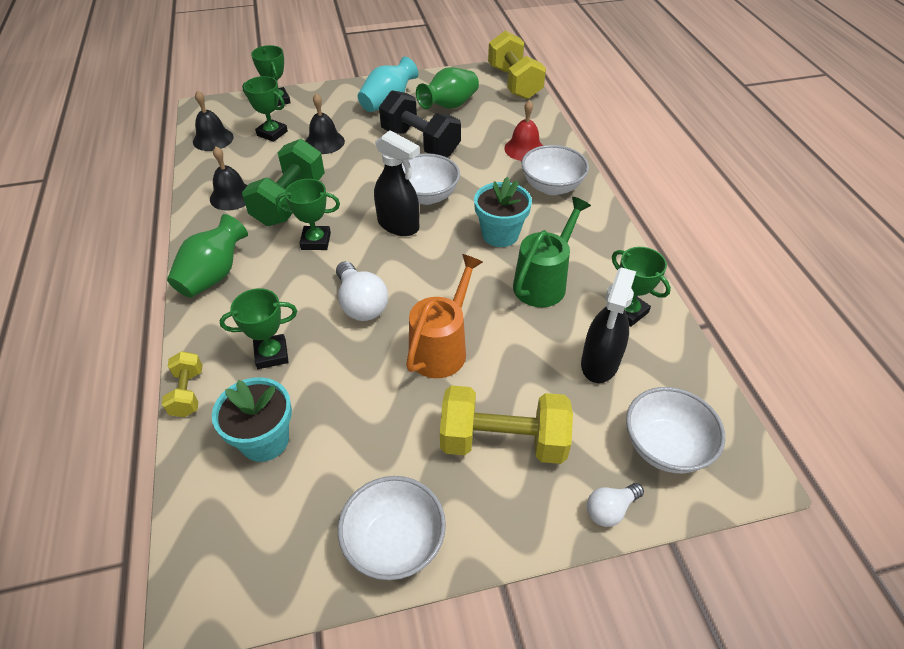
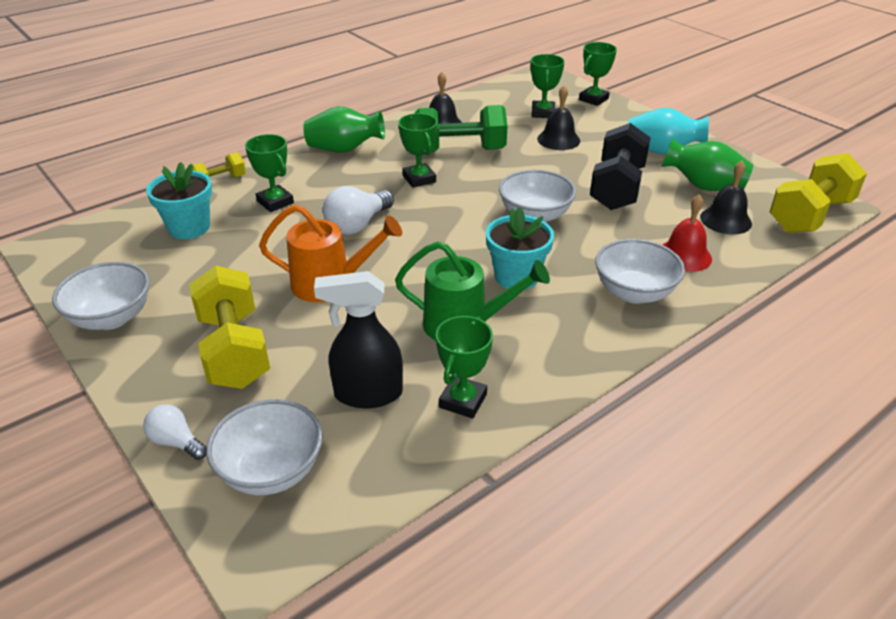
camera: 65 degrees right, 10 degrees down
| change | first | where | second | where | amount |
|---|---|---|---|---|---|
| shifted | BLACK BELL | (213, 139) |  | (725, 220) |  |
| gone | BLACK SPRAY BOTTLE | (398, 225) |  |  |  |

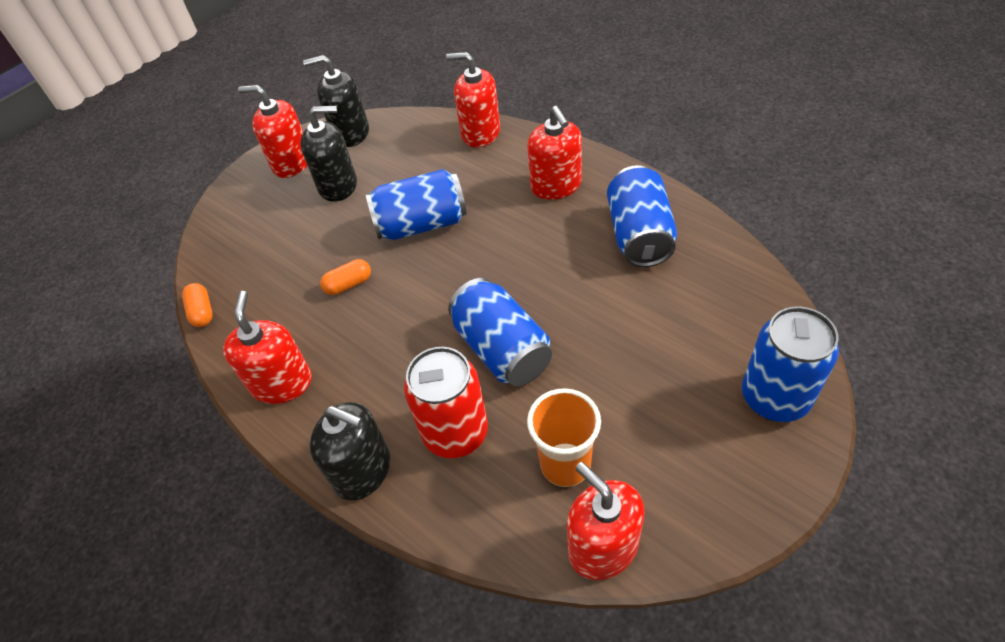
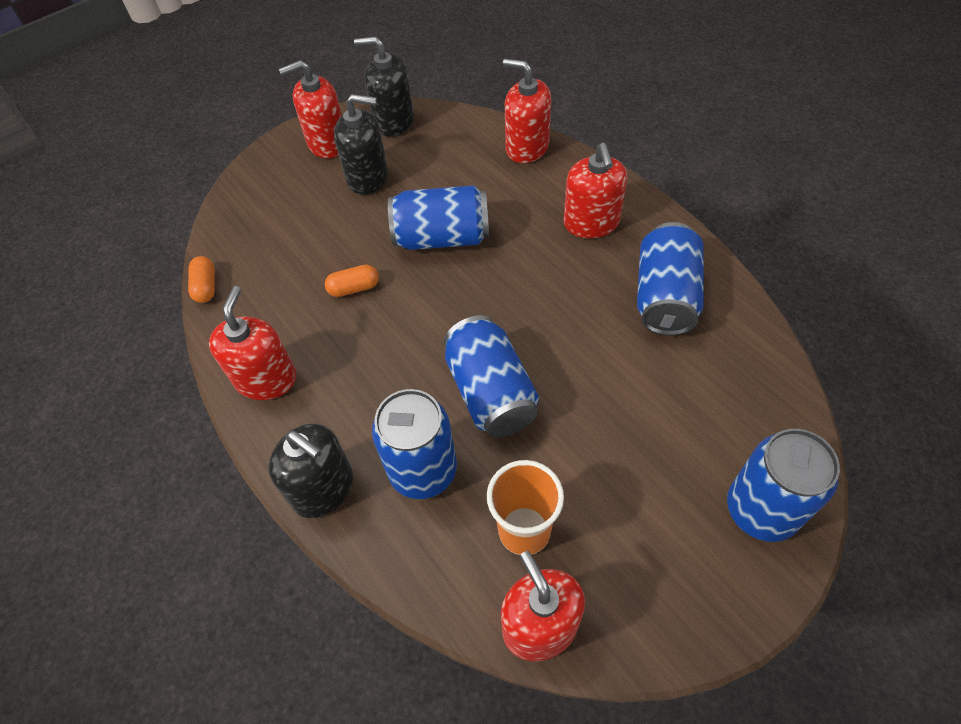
camera: 10 degrees right, 5 degrees up
| change | first | where | second | where | amount |
|---|---|---|---|---|---|
| rotated | RED SOAP DISPENSER | (292, 163) |  | (327, 143) | 45 degrees counterclockwise |
| repainted | RED CAN | (455, 433) | BLUE CAN | (423, 471) |  |

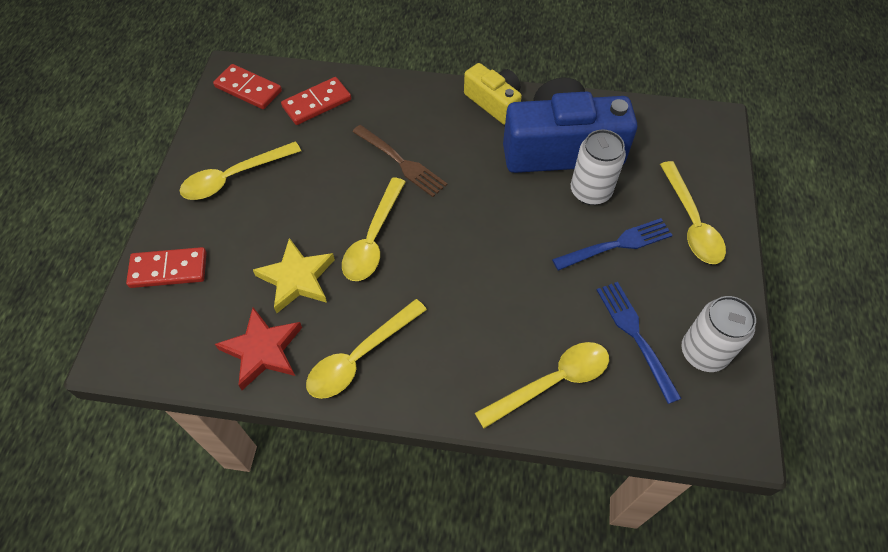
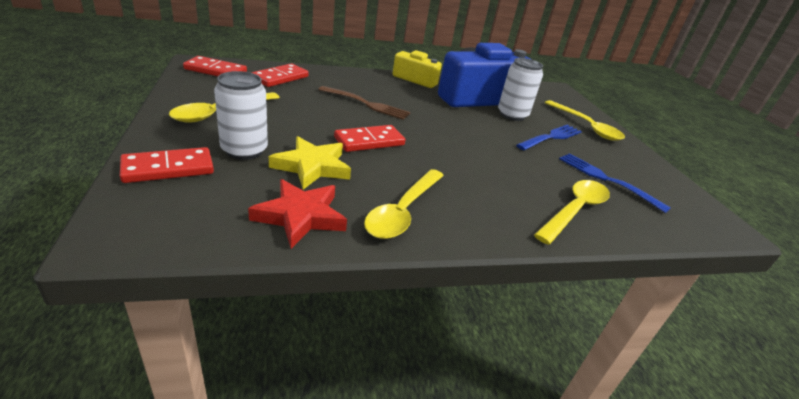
camera: 25 degrees left, 25 degrees down
| change | first | where | second | where | amount |
|---|---|---|---|---|---|
| shifted | WHITE CAN | (703, 352) |  | (244, 150) |  |
| swapped | YELLOW SPOON | (373, 239) | RED DOMINO | (369, 141) |  |

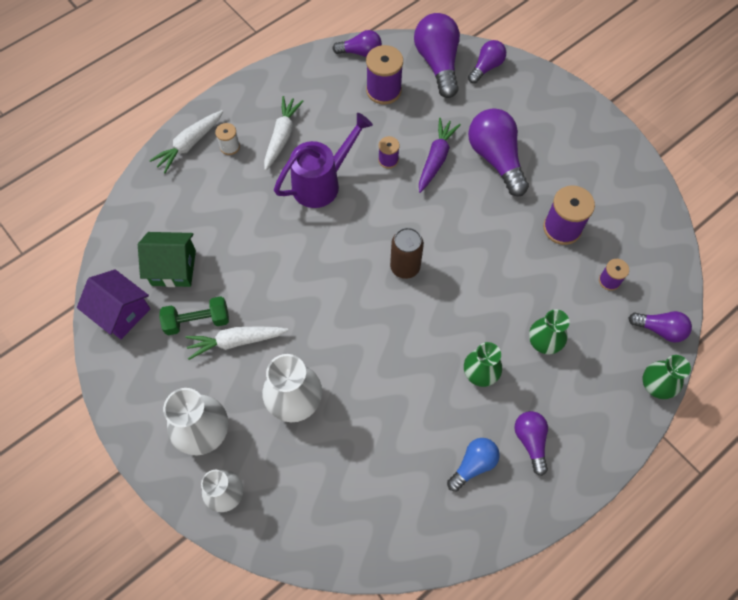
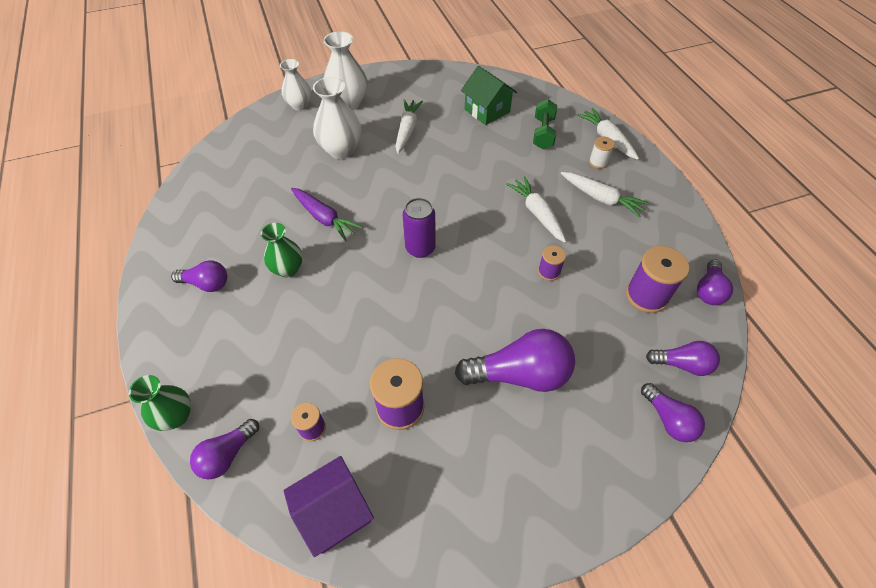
camera: 110 degrees right, 10 degrees down
| change | first | where | second | where | amount |
|---|---|---|---|---|---|
| shifted | PURPLE HOUSE | (121, 312) |  | (334, 512) |  |
| shifted | PURPLE CARROT | (436, 159) |  | (324, 218) |  |
| repainted | BROWN CAN | (405, 267) | PURPLE CAN | (420, 248) |  |
| rotated | GREEN HOUSE | (173, 268) |  | (487, 111) | 60 degrees counterclockwise |
| swapped | PURPLE WATERING CAN | (322, 183) | WHITE CARROT | (537, 213) |  |
| shifted | GREEN DUMBBELL | (197, 321) |  | (543, 133) |  |
| scaled | PURPLE LIGHT BULB | (438, 64) |  | (682, 364) | x0.58 |
| gone | BLUE LIGHT BULB | (473, 465) |  |  |  |
| gone | GREEN VASE | (543, 342) |  |  |  |

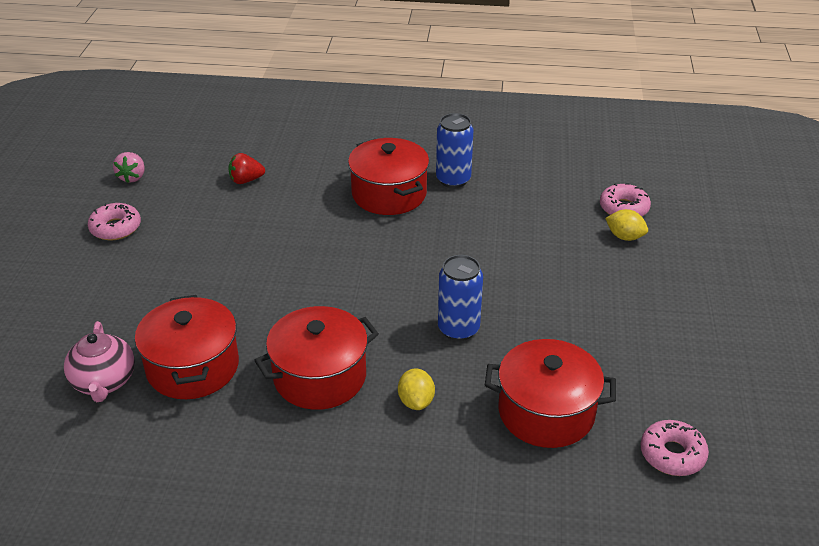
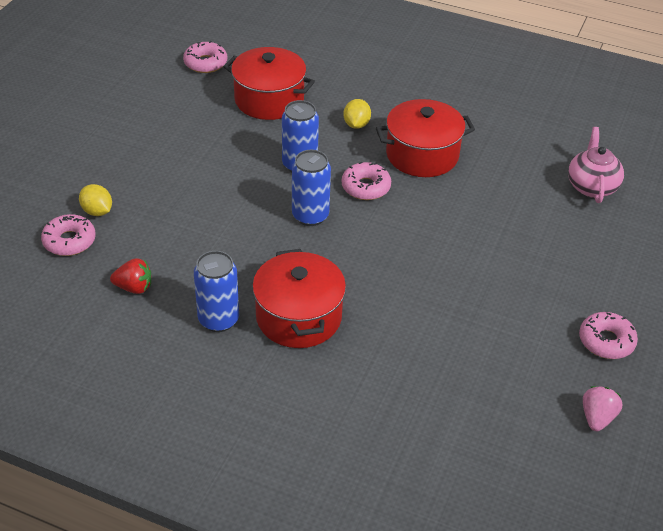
camera: 165 degrees left, 5 degrees up
| change | first | where | second | where | amount |
|---|---|---|---|---|---|
| shifted | RED STRAWBERRY | (246, 180) |  | (134, 287) |  |
| new |  |  | BLUE CAN | (310, 216) |  |
| new |  |  | PINK DONUT | (366, 187) |  |
| gone | RED POT | (193, 367) |  |  |  |

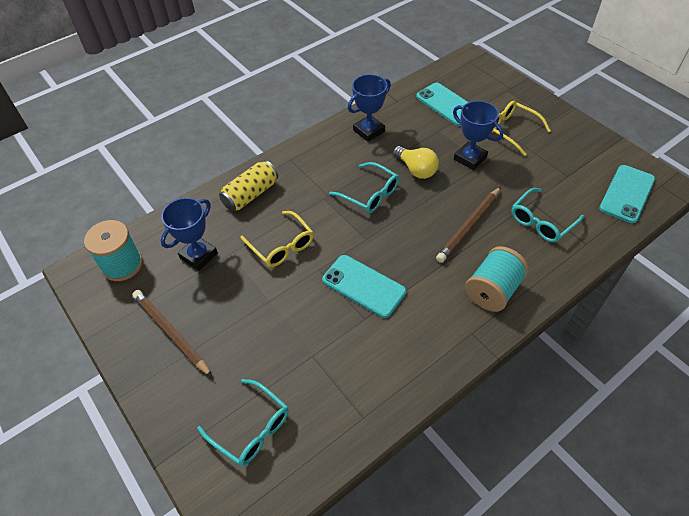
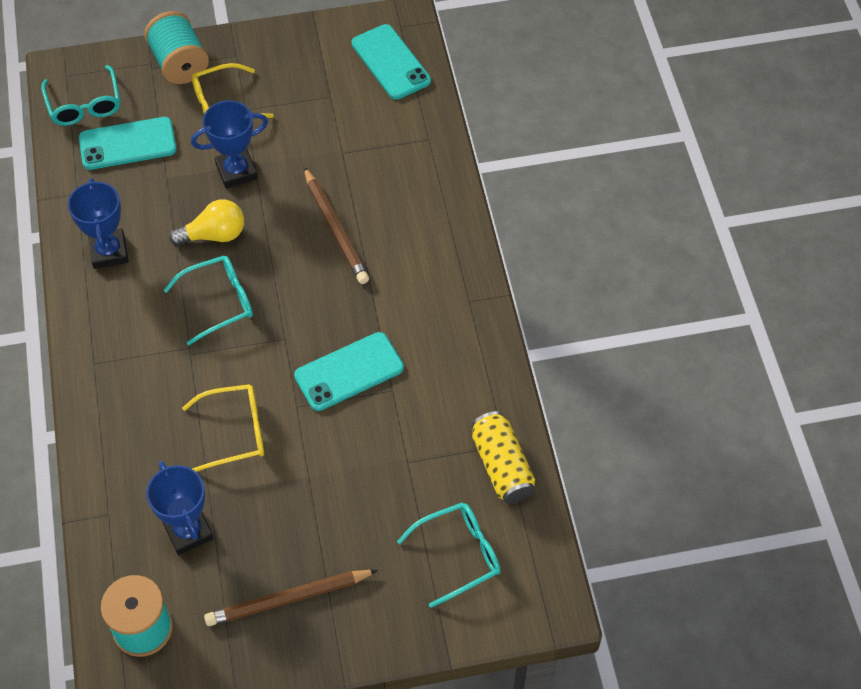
camera: 65 degrees left, 5 degrees up
| change | first | where | second | where | amount |
|---|---|---|---|---|---|
| shifted | TURQUOISE GLASSES | (542, 221) |  | (84, 104) |  |
| shifted | TURQUOISE SPOOL | (493, 290) |  | (179, 63) |  |
| shifted | YELLOW CAN | (251, 194) |  | (502, 466) |  |

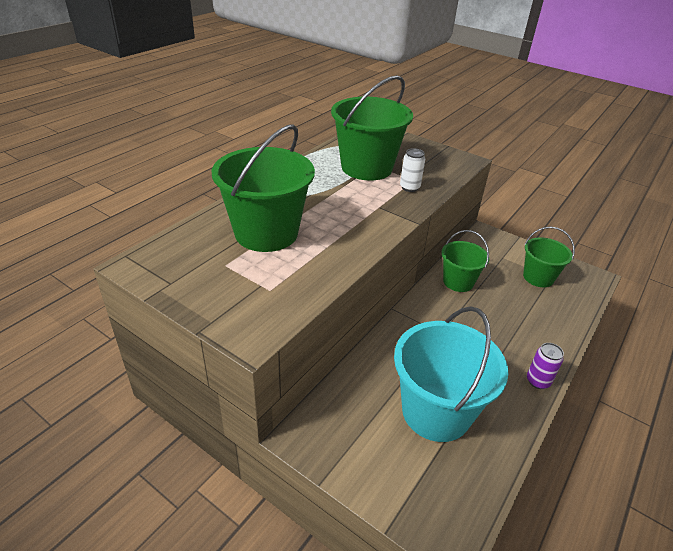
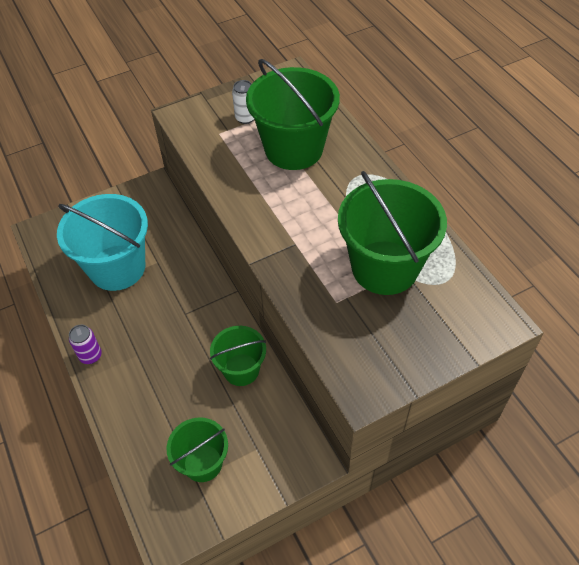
camera: 120 degrees right, 15 degrees up
| change | first | where | second | where | amount |
|---|---|---|---|---|---|
| shifted | WHITE CAN | (409, 187) |  | (245, 118) |  |

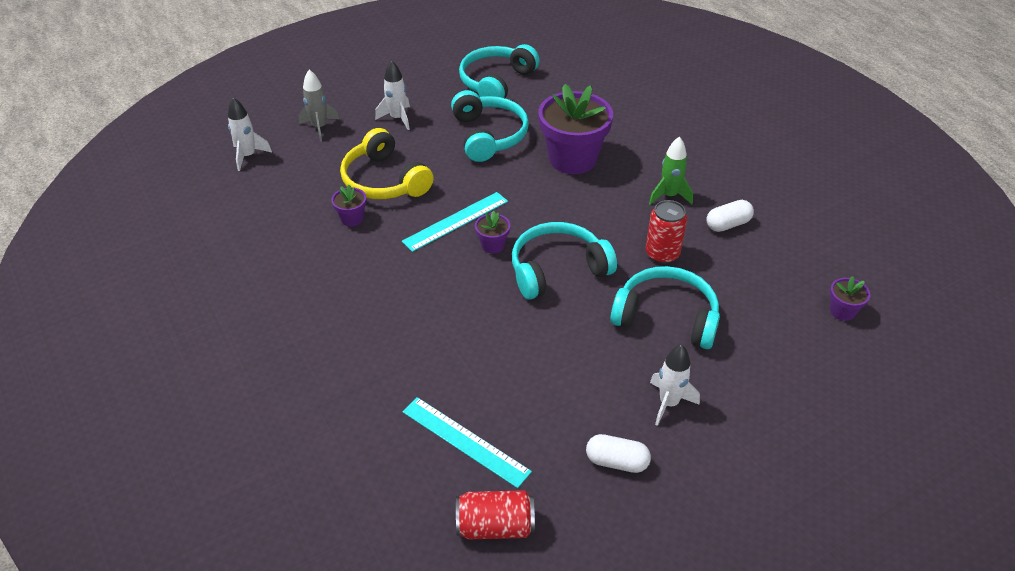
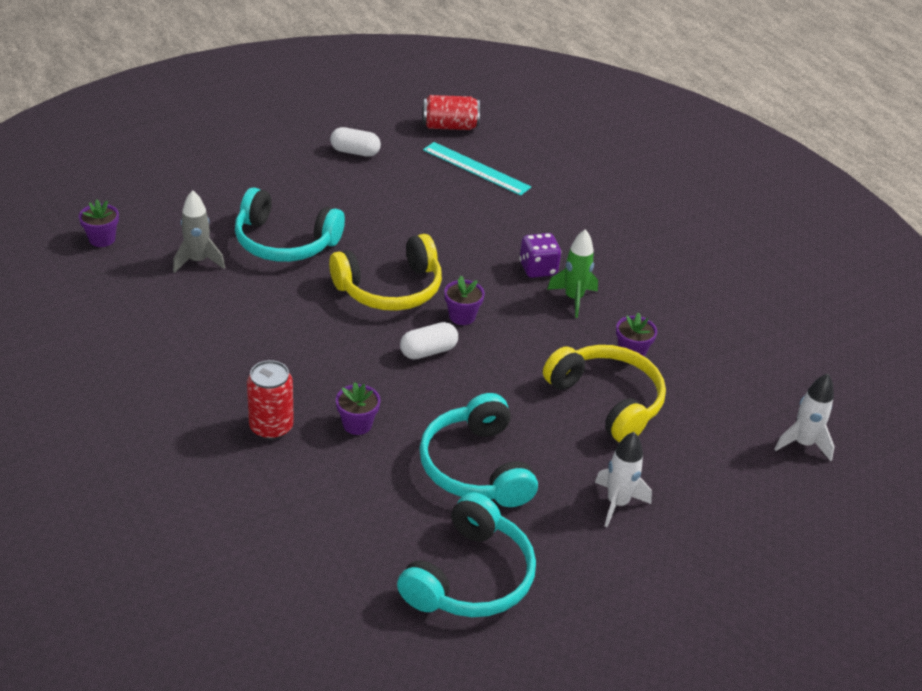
camera: 175 degrees right, 5 degrees down
| change | first | where | second | where | amount |
|---|---|---|---|---|---|
| shifted | GREY ROCKET | (319, 127) |  | (198, 261) |  |
| shifted | RED CAN | (662, 254) |  | (271, 427) |  |
| repainted | TURQUOISE HEADPHONES | (557, 269) | YELLOW HEADPHONES | (390, 289) |  |
| scaled | PURPLE FLOWER POT | (572, 159) |  | (357, 424) | x0.44 |
| shifted | WHITE CAPSULE | (727, 224) |  | (428, 351) |  |
| new |  |  | PURPLE DICE | (538, 269) |  |
| shifted | GREEN ROCKET | (669, 196) |  | (573, 298) |  |
| gone | TURQUOISE RULER | (456, 221) |  |  |  |
| gone | WHITE ROCKET | (668, 403) |  |  |  |

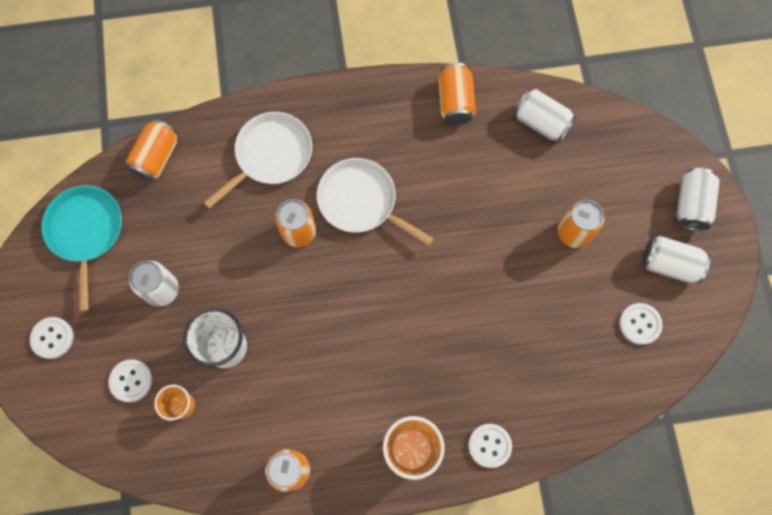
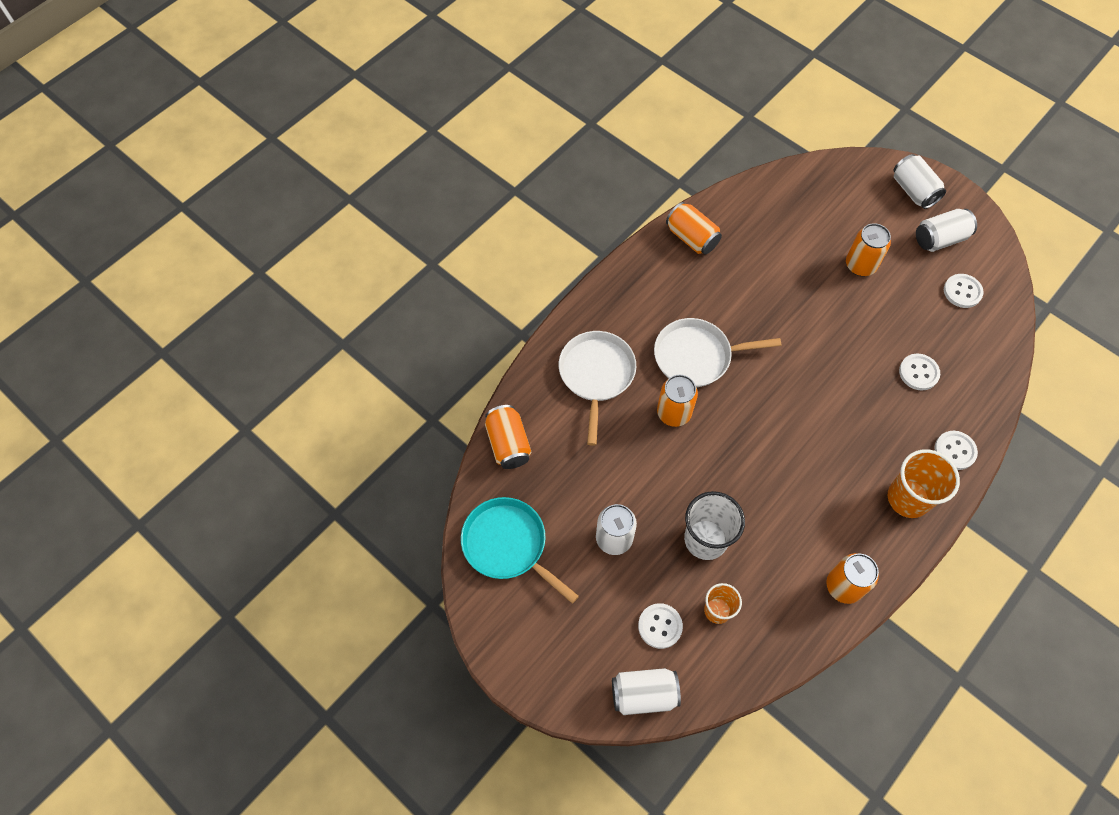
camera: 40 degrees left, 10 degrees down
| change | first | where | second | where | amount |
|---|---|---|---|---|---|
| shifted | WHITE CAN | (541, 122) |  | (644, 694) |  |
| shifted | WHITE BUTTON | (52, 338) |  | (918, 373) |  |

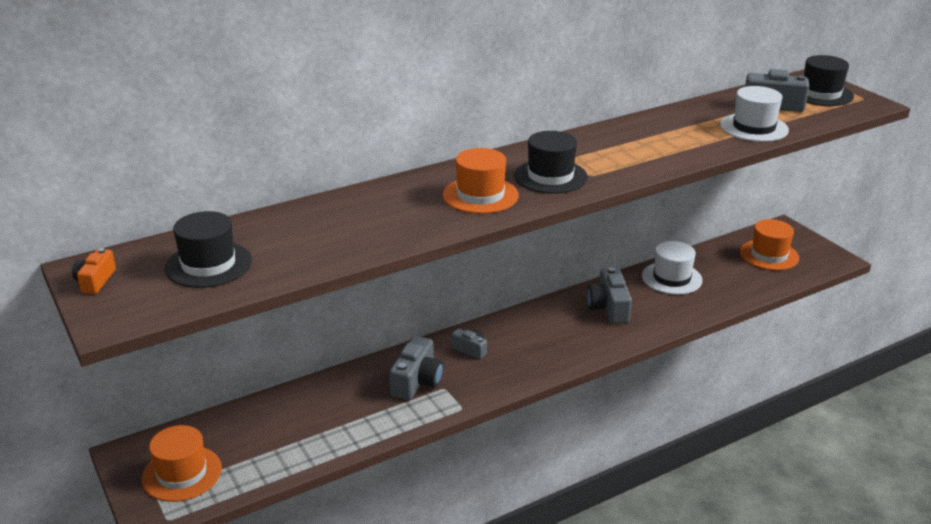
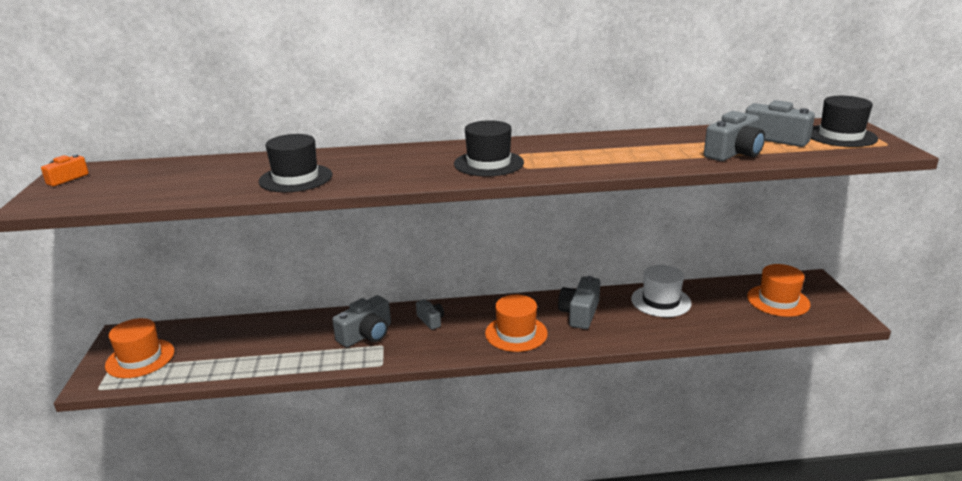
camera: 25 degrees right, 5 degrees down
| change | first | where | second | where | amount |
|---|---|---|---|---|---|
| shifted | BLACK HAT | (208, 264) |  | (296, 178) |  |
| shifted | ORANGE HAT | (480, 195) |  | (516, 333) |  |
| swapped | WHITE HAT | (754, 127) | GREY CAMERA | (734, 153) |  |

